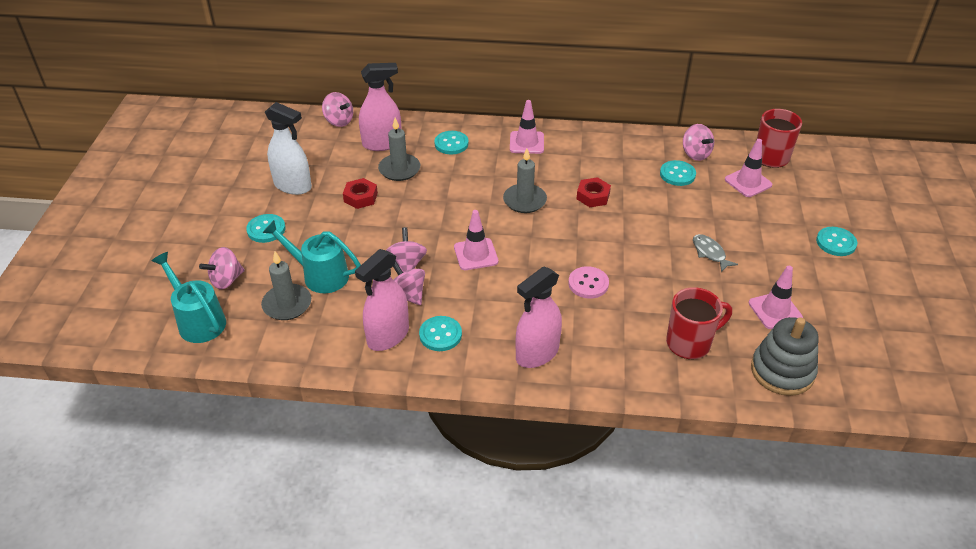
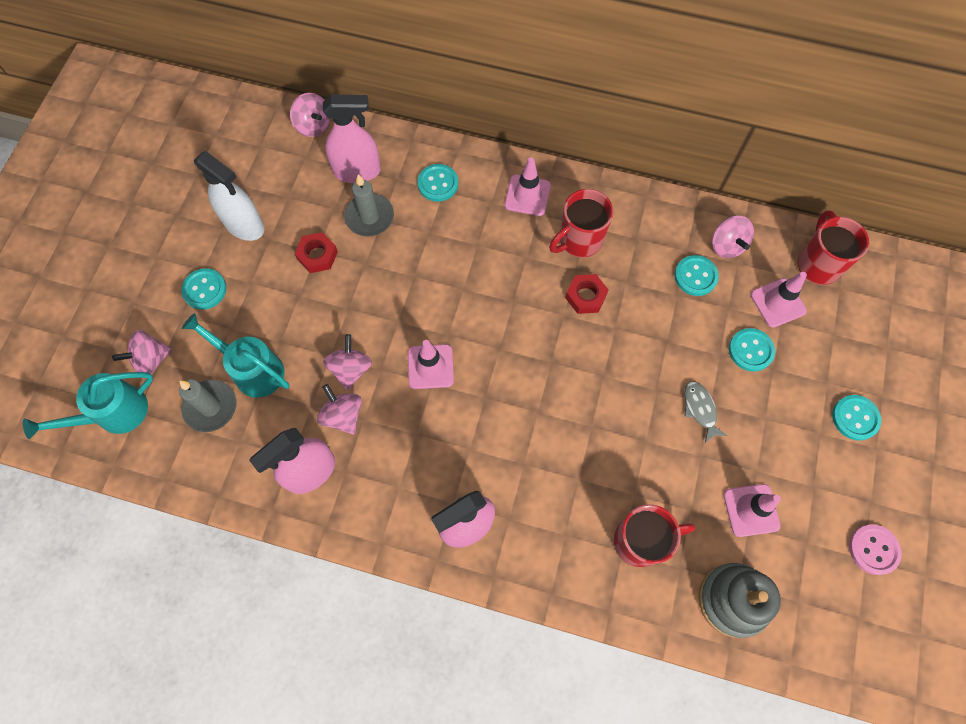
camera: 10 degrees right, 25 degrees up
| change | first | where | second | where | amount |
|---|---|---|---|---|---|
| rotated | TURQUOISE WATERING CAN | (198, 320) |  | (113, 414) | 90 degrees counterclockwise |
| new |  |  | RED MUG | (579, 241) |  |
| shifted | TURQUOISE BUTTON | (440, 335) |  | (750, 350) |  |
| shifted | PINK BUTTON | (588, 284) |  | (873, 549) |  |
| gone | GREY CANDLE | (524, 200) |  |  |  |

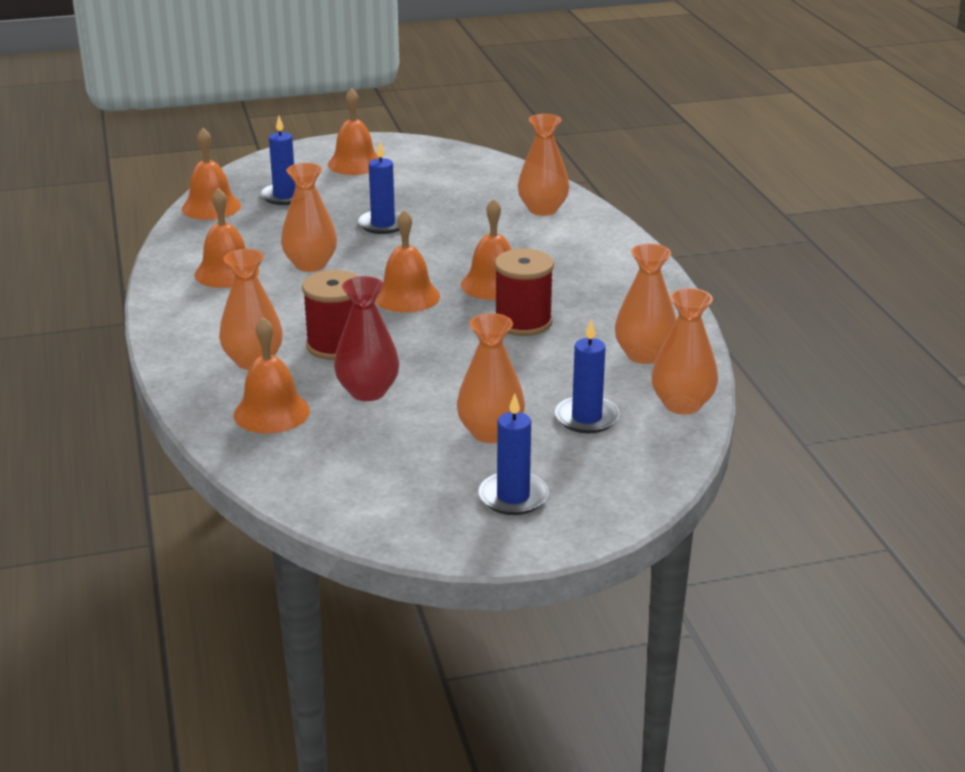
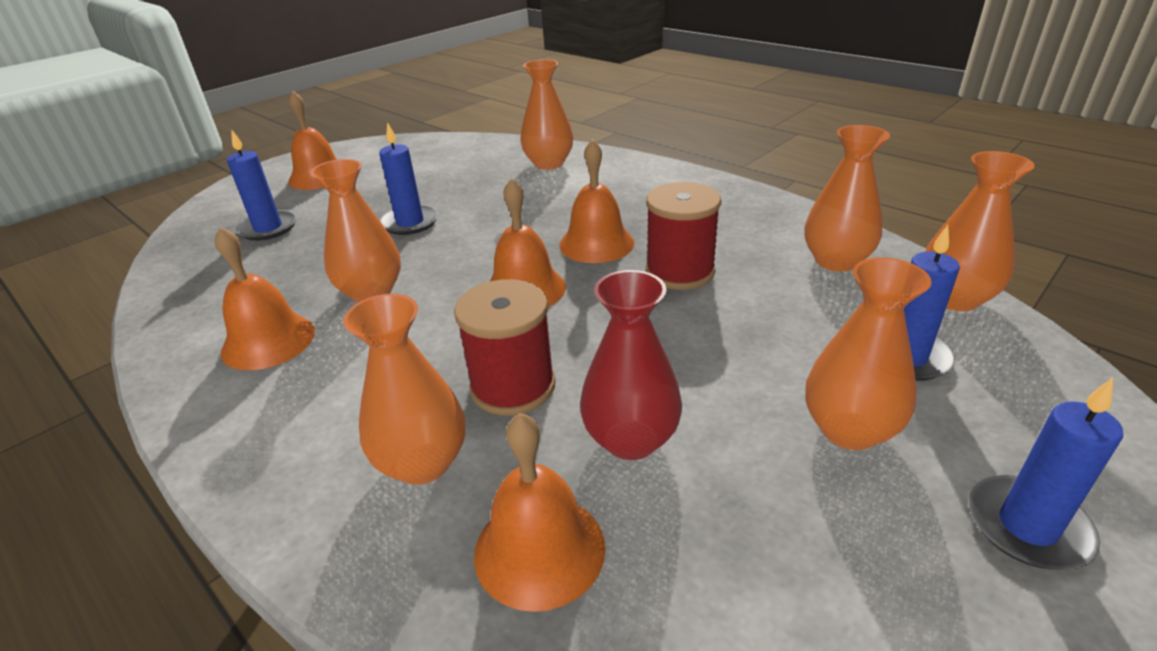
camera: 30 degrees left, 5 degrees up
| change | first | where | second | where | amount |
|---|---|---|---|---|---|
| gone | ORANGE BELL | (211, 207) |  |  |  |

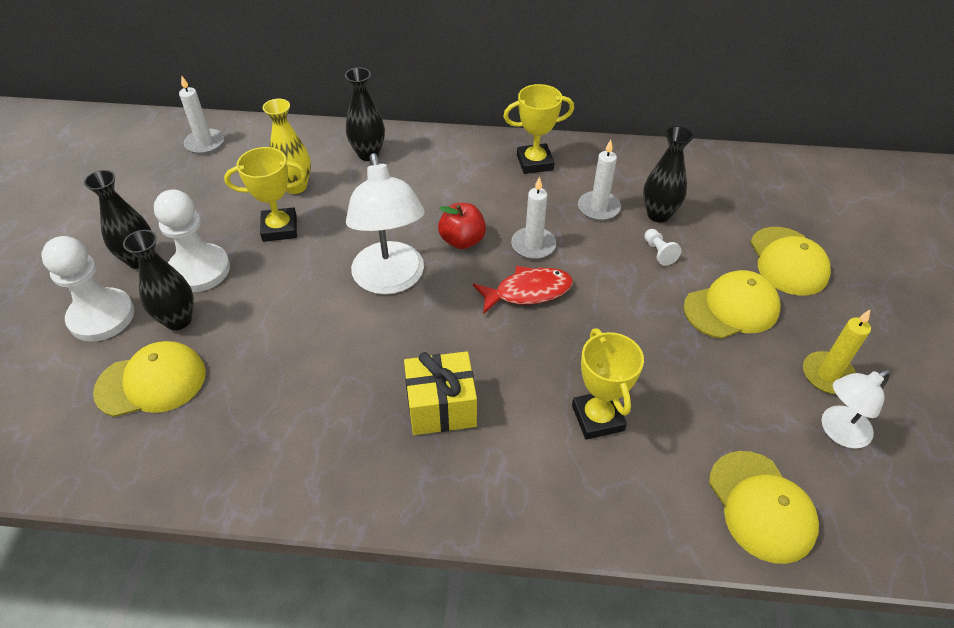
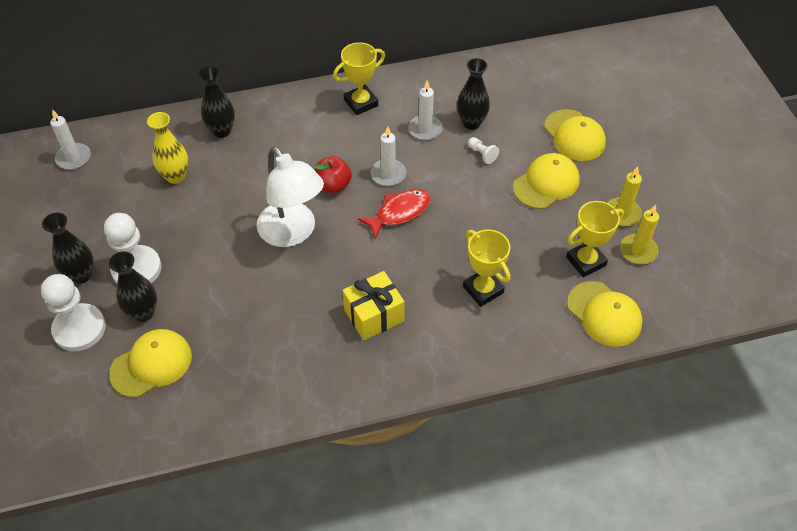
camera: 20 degrees left, 5 degrees up
| change | first | where | second | where | amount |
|---|---|---|---|---|---|
| shifted | YELLOW TROPHY | (279, 228) |  | (586, 261) |  |
| swapped | WHITE LAMP | (838, 432) | YELLOW CANDLE | (638, 251) |  |

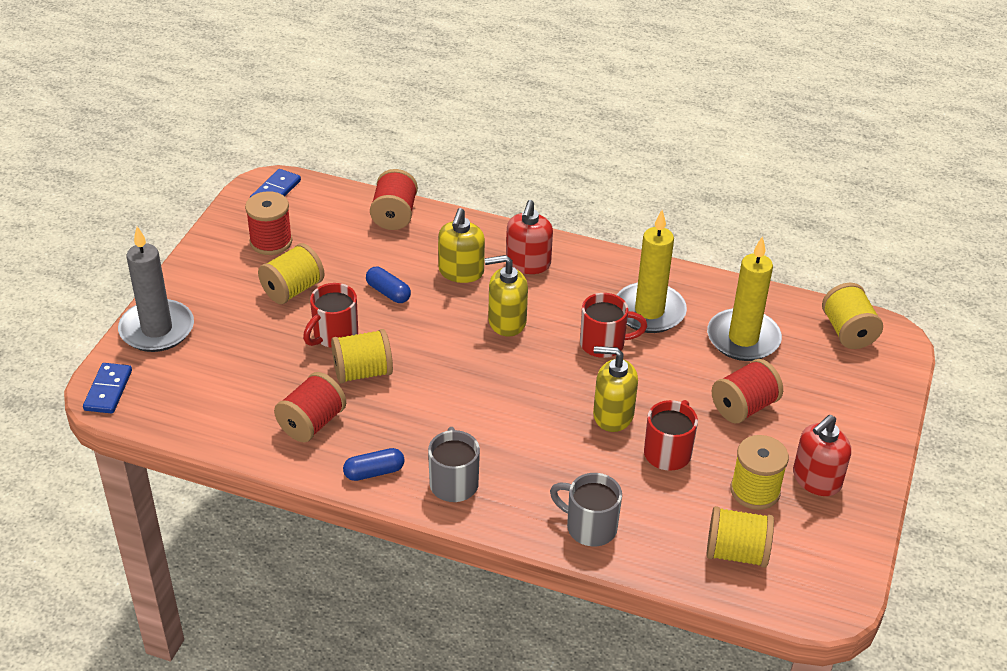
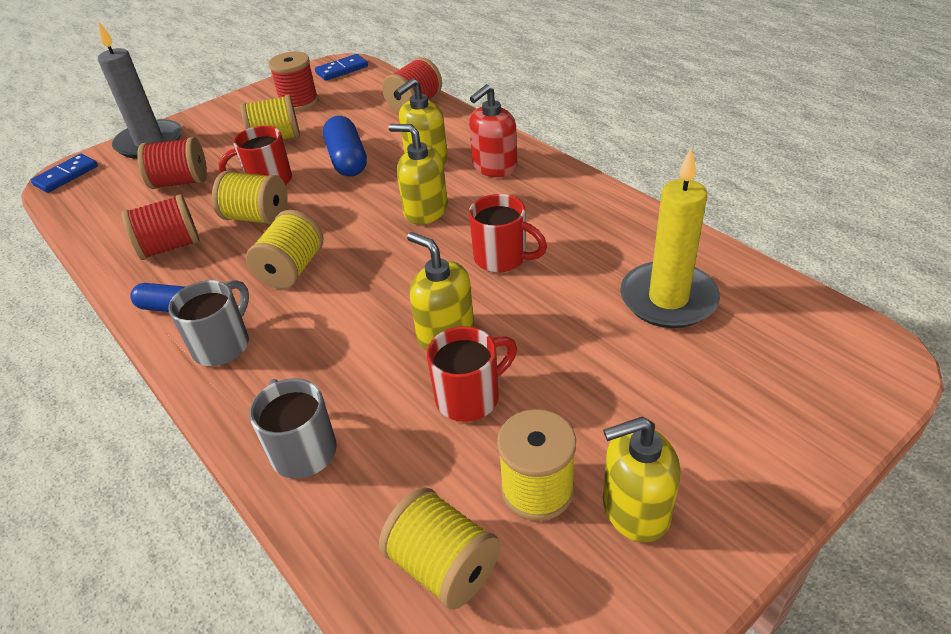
camera: 35 degrees right, 0 degrees up
| change | first | where | second | where | amount |
|---|---|---|---|---|---|
| shifted | RED SPOOL | (744, 407) |  | (181, 182) |  |
| shifted | YELLOW SPOOL | (848, 332) |  | (292, 269) |  |
| scaled | BLUE CAPSULE | (388, 292) |  | (347, 160) | x1.57 |
| repainted | RED SOAP DISPENSER | (816, 479) | YELLOW SOAP DISPENSER | (635, 509) |  |
| gone | YELLOW CANDLE | (649, 311) |  |  |  |

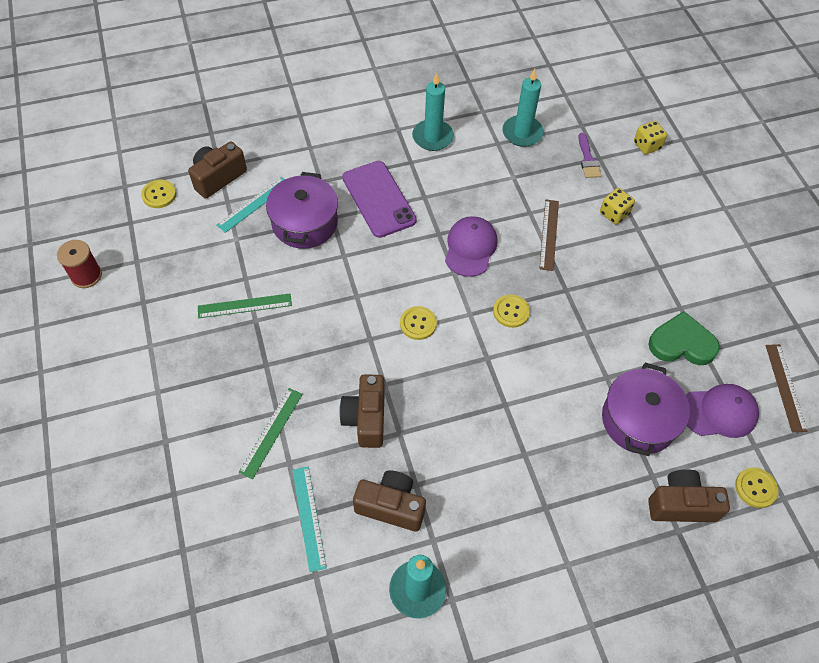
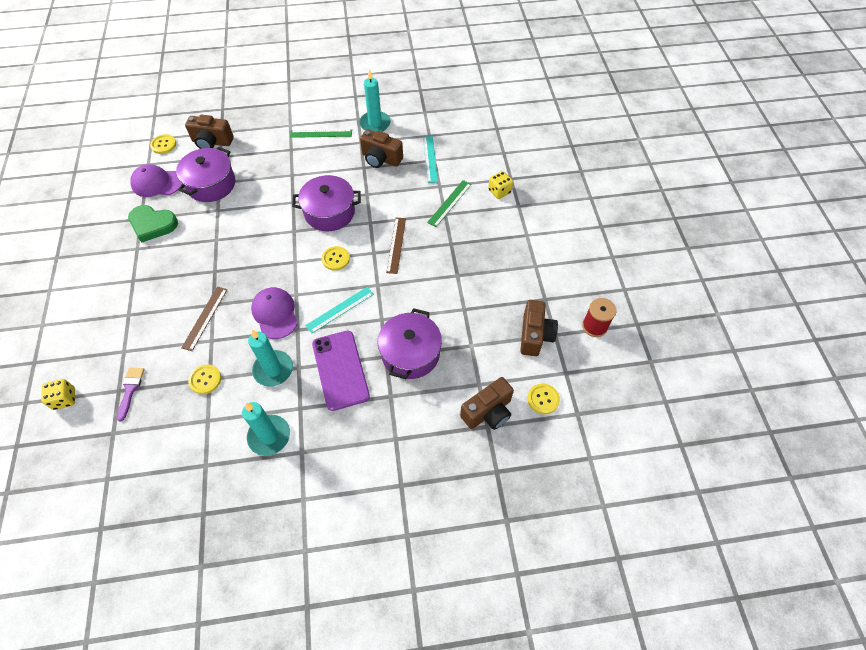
camera: 170 degrees left, 0 degrees up
| change | first | where | second | where | amount |
|---|---|---|---|---|---|
| shifted | YELLOW BUTTON | (511, 312) |  | (205, 379) |  |
| shifted | TURQUOISE CANDLE | (522, 133) |  | (273, 369) |  |
| rotated | PURPLE CAP | (470, 248) |  | (275, 314) | 135 degrees clockwise |
| shifted | GREEN RULER | (244, 306) |  | (321, 133) |  |
| new |  |  | PURPLE POT | (329, 212) |  |
| shifted | TURQUOISE RULER | (254, 204) |  | (340, 309) |  |
| shifted | BROWN RULER | (785, 387) |  | (396, 245) |  |
| shifted | YELLOW DICE | (614, 214) |  | (499, 191) |  |
| shifted | BROWN CAMERA | (366, 418) |  | (535, 335) |  |

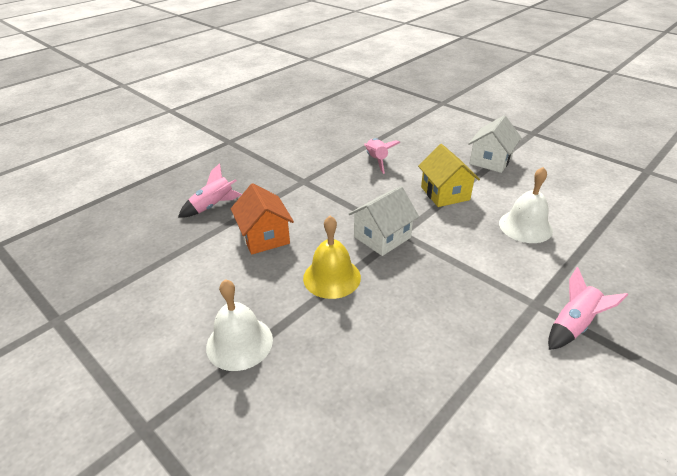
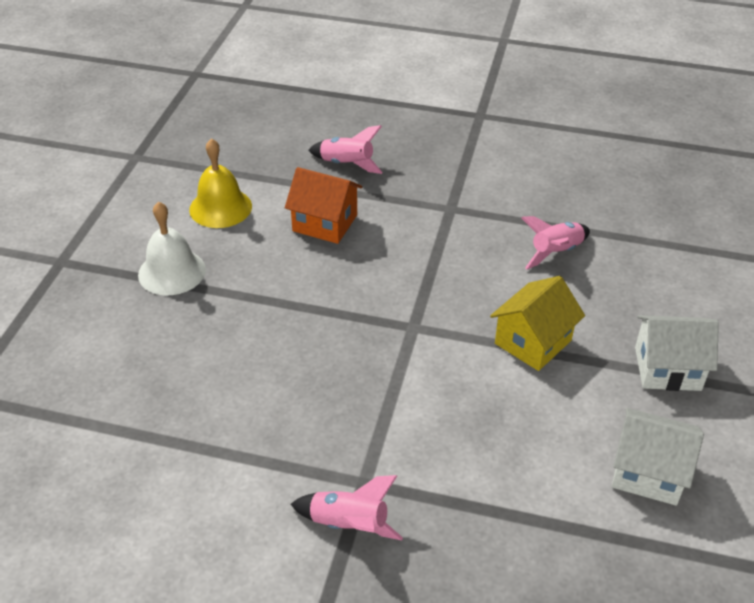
camera: 60 degrees right, 5 degrees up
| change | first | where | second | where | amount |
|---|---|---|---|---|---|
| shifted | YELLOW BELL | (332, 277) |  | (220, 207) |  |
| rotated | ORANGE HOUSE | (264, 237) |  | (325, 223) | 75 degrees clockwise |
| shifted | WHITE HOUSE | (382, 237) |  | (648, 472) |  |
| gone | WHITE BELL | (525, 226) |  |  |  |

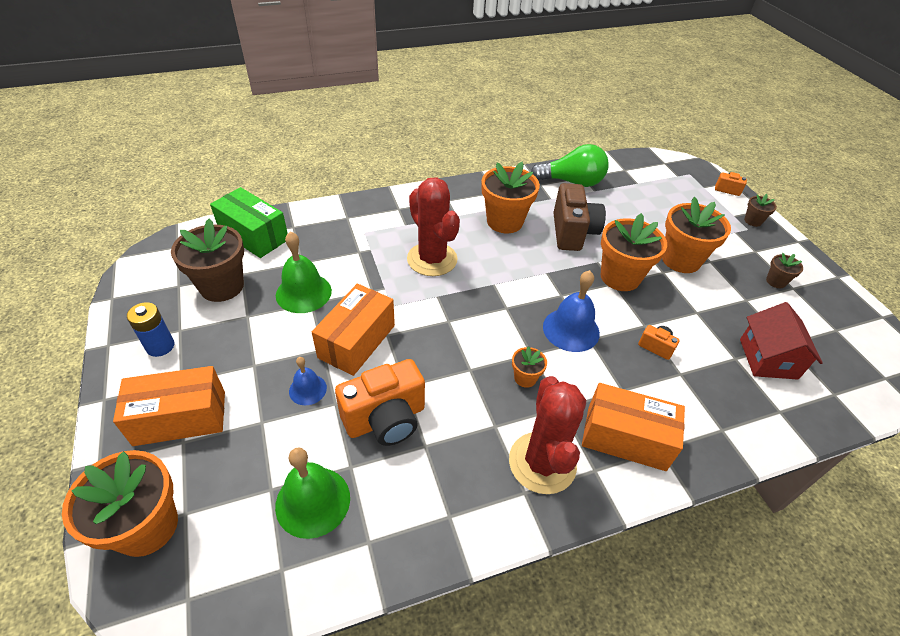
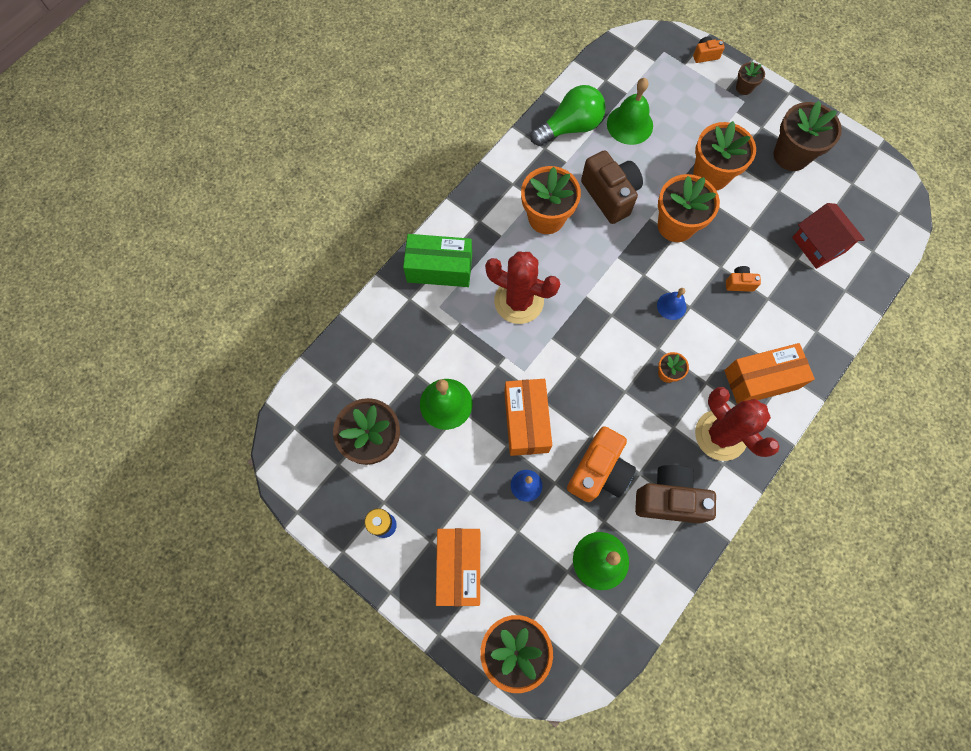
camera: 30 degrees left, 25 degrees up
| change | first | where | second | where | amount |
|---|---|---|---|---|---|
| shifted | GREEN BOX | (254, 235) |  | (439, 268) |  |
| rotated | ORANGE BOX | (180, 418) |  | (459, 567) | 45 degrees counterclockwise |
| new |  |  | GREEN BELL | (629, 124) |  |
| new |  |  | BROWN CAMERA | (669, 499) |  |
| scaled | BLUE BELL | (571, 329) |  | (671, 306) | x0.58 |
| scaled | BROWN FLOWER POT | (776, 281) |  | (791, 155) | x2.09 |

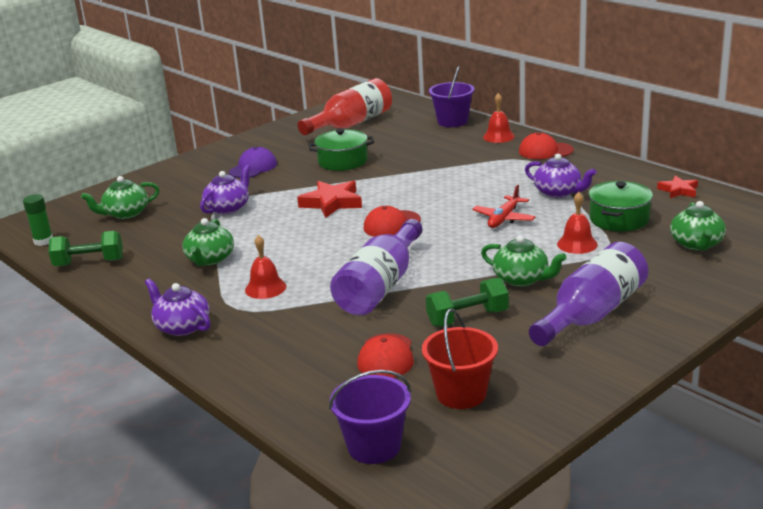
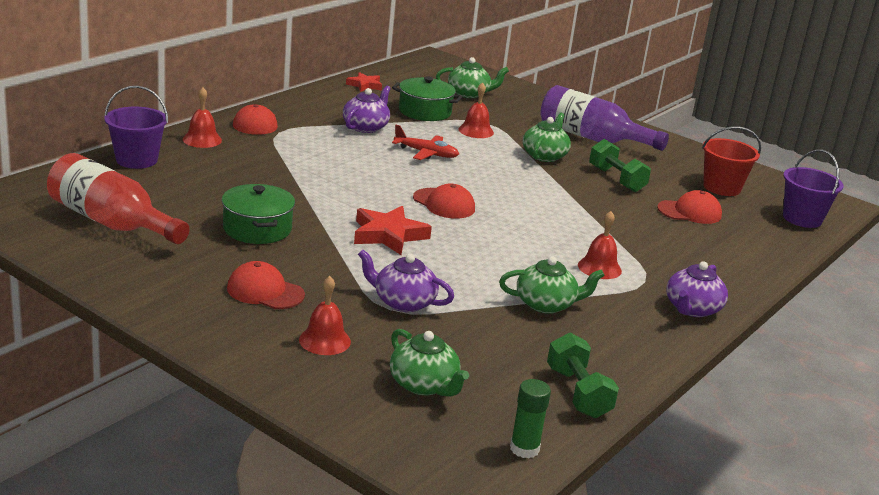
camera: 105 degrees left, 0 degrees up
| change | first | where | second | where | amount |
|---|---|---|---|---|---|
| repainted | PURPLE CAP | (253, 168) | RED CAP | (265, 291) |  |
| new |  |  | RED BELL | (325, 340) |  |
| gone | PURPLE BOTTLE | (380, 286) |  |  |  |

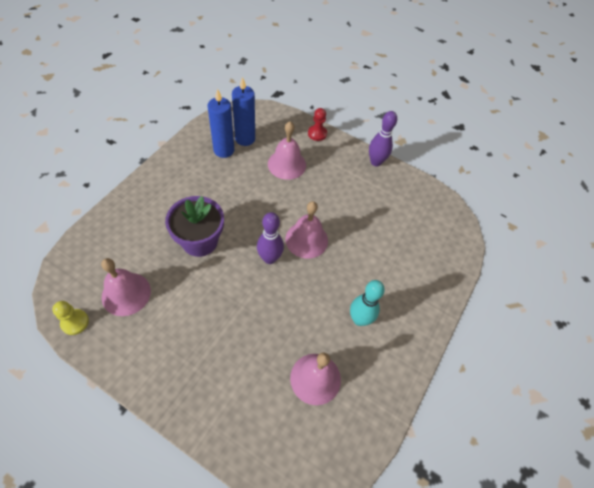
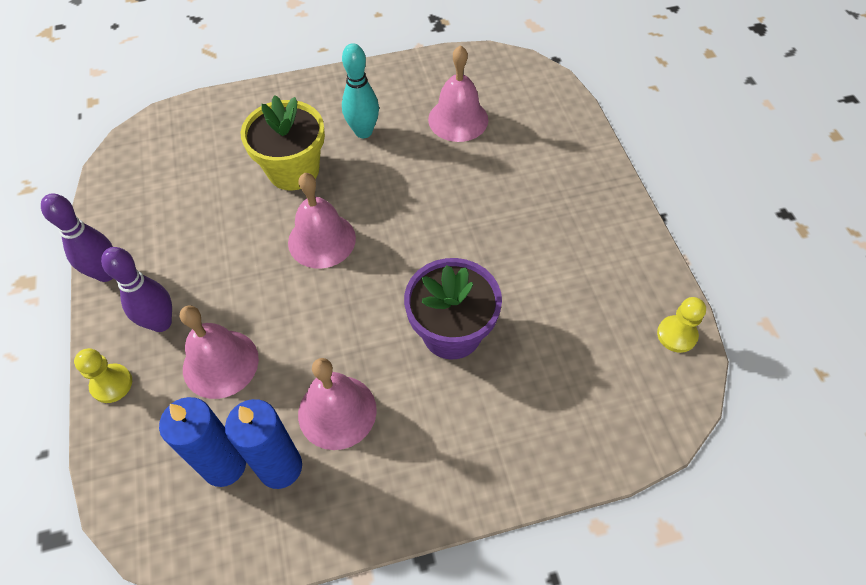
camera: 130 degrees left, 0 degrees up
| change | first | where | second | where | amount |
|---|---|---|---|---|---|
| repainted | RED PAWN | (317, 133) | YELLOW PAWN | (111, 384) |  |
| shifted | PURPLE BOWLING PIN | (269, 258) |  | (161, 323) |  |
| new |  |  | YELLOW FLOWER POT | (293, 170) |  |
| shifted | PINK BELL | (126, 293) |  | (337, 411) |  |

